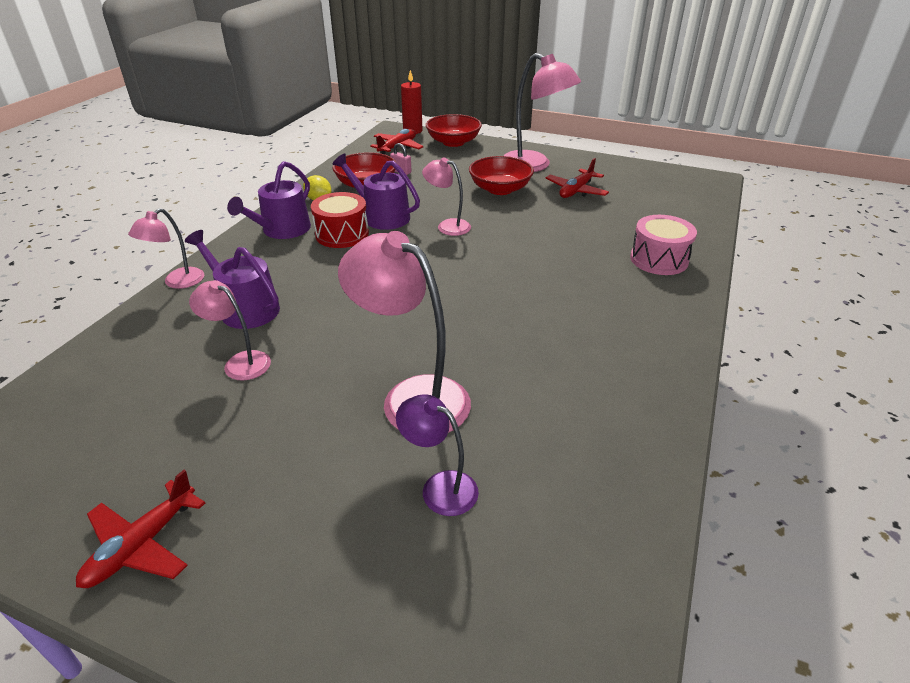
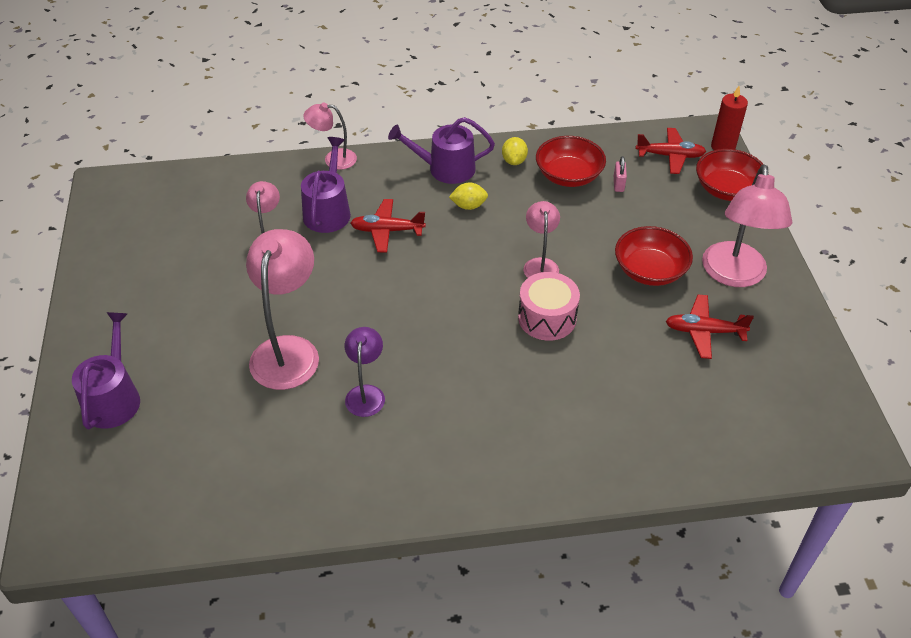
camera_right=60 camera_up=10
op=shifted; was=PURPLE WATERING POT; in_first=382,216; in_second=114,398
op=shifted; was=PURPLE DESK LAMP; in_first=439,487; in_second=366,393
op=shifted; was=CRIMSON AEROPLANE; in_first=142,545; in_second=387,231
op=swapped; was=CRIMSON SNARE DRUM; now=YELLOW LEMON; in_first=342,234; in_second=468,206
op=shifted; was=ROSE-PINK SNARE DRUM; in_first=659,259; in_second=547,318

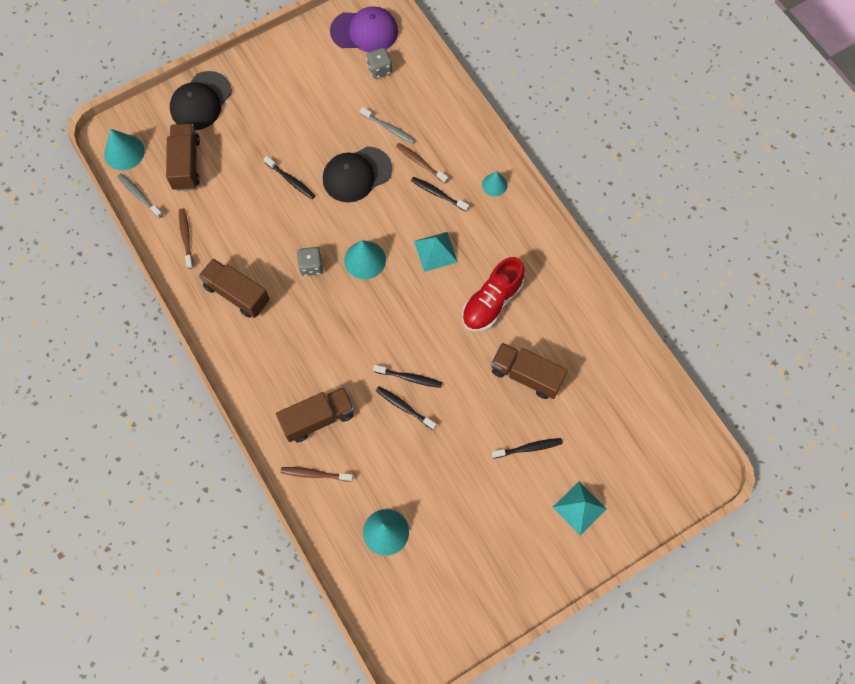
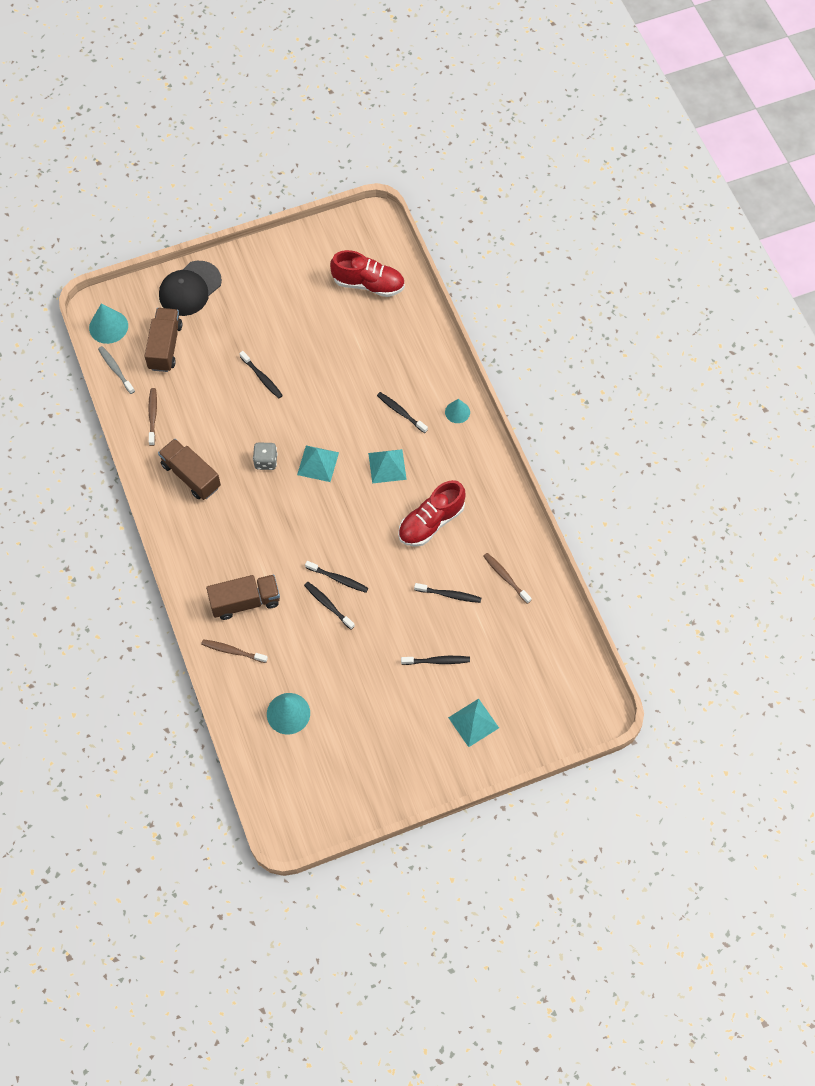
camera_right=10 camera_up=-5
op=swapped; was=AQUA SOLID CONE; now=AQUA PYRAMID; in_first=365,260; in_second=318,463
op=swapped; was=ASH-GREY DIE; now=CRIMSON SHOE; in_first=379,69; in_second=368,284
op=swapped; was=BROWN TOY TRUCK; now=BLACK DENTAL BRUSH; in_first=526,375; in_second=449,595
op=shifted; was=BROWN DENTAL BRUSH; in_first=420,163; in_second=505,577
op=gone; was=BLACK CAP; in_first=357,174
op=gone; was=PURPLE CAP; in_first=364,31
op=gone; was=ASH-GREY DENTAL BRUSH; in_first=389,128

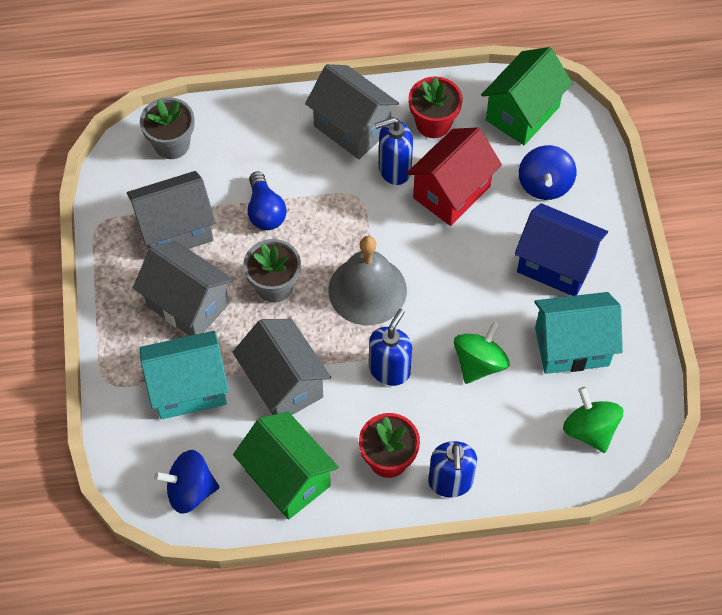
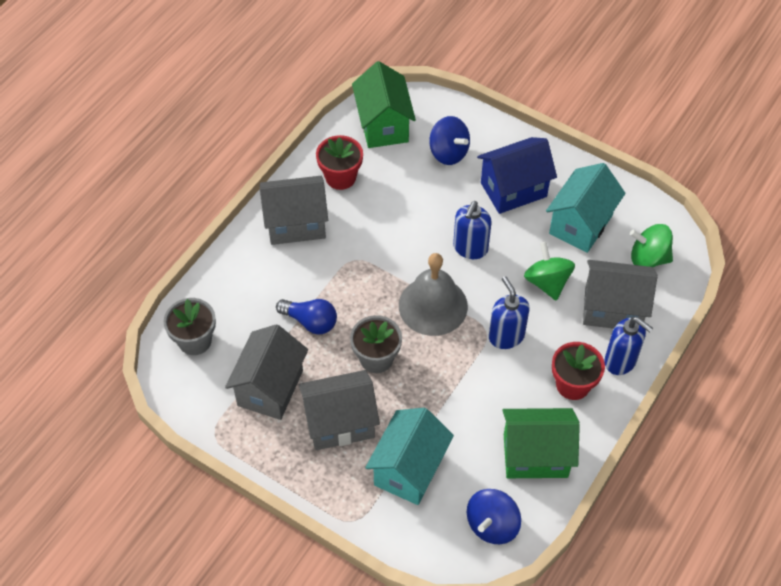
camera_right=-50 camera_up=-5
op=shifted; was=ROYAL BLUE PUMP BOTTLE; in_first=394,170; in_second=470,248
op=shifted; was=ASH-GREY COTTAGE; in_first=283,384; in_second=612,309
op=gone; was=CRIMSON COTTAGE; in_first=451,192

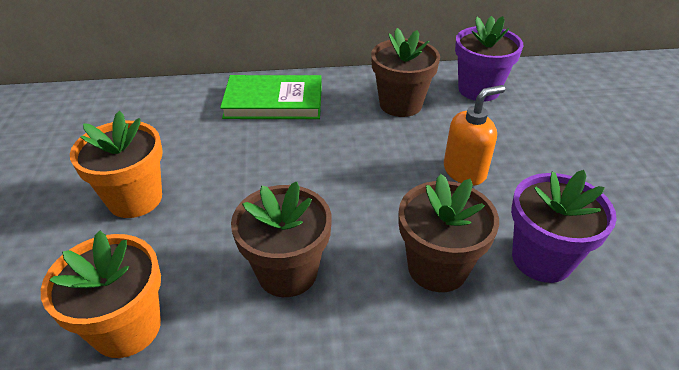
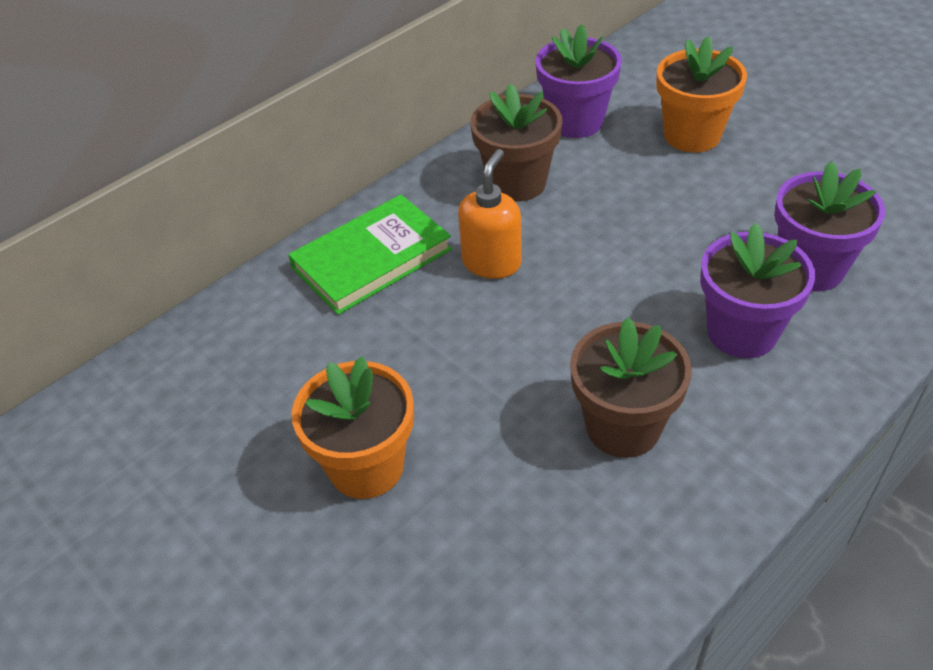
camera_right=-35 camera_up=5
op=shifted; was=BRIGHT ORANGE PUMP BOTTLE; in_first=465,171; in_second=491,262
op=shifted; was=BRIGHT ORANGE PLANT POT; in_first=127,328; in_second=692,135
op=repainted; was=BROWN PLANT POT; now=PURPLE PLANT POT; in_first=437,267; in_second=742,332

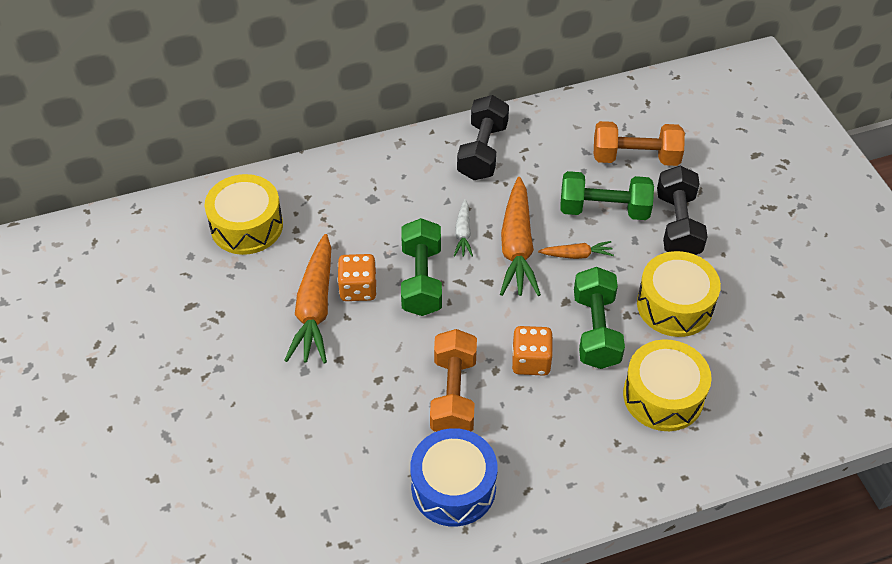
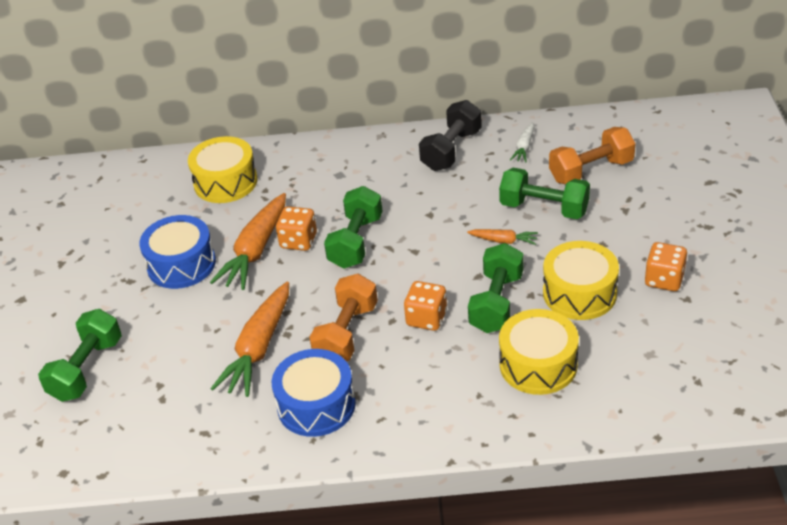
camera_right=20 camera_up=-10
op=new; now=LEAF-GREEN HAND WEIGHT; in_second=86,369
op=new; now=ROYAL BLUE SNARE DRUM; in_second=181,264
op=shifted; was=BRIGHT ORANGE CARROT; in_first=517,246; in_second=259,347
op=shifted; was=SNOW-WHITE CARROT; in_first=463,233; in_second=524,147
op=rotated; was=BRIGHT ORANGE HAND WEIGHT; in_first=635,157; in_second=591,171; clockwise=-45
op=new; now=BRIGHT ORANGE DIE; in_second=664,279
op=gone; was=BLACK HAND WEIGHT; in_first=678,225

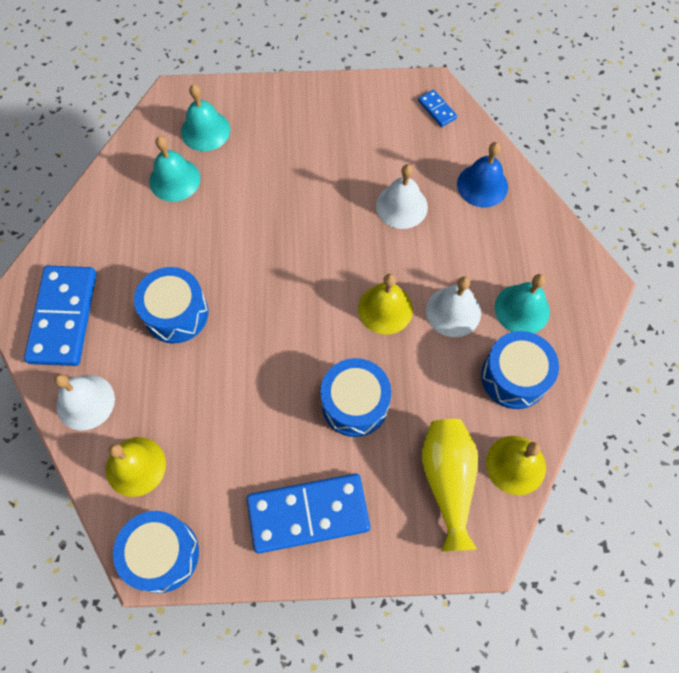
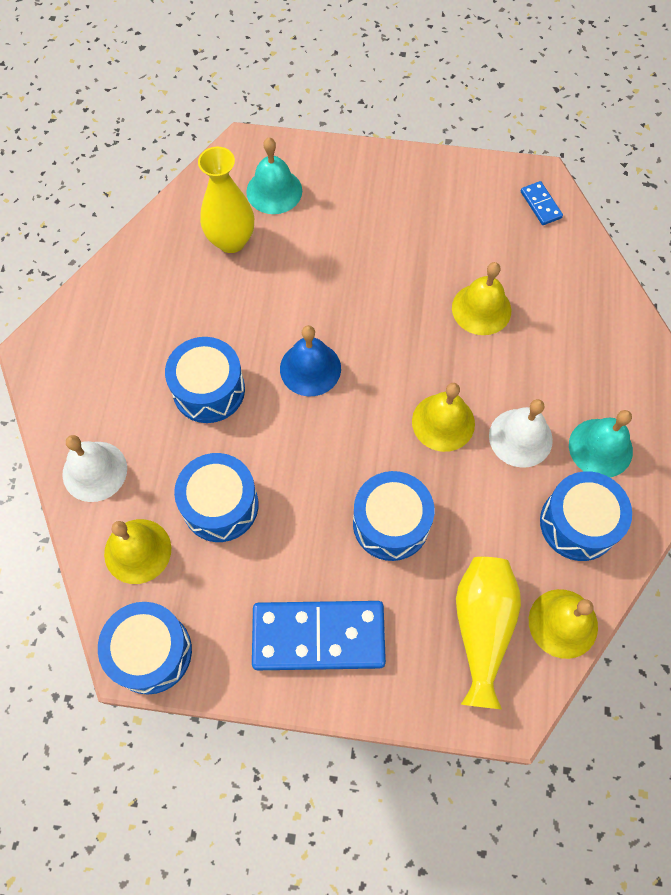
camera_right=10 camera_up=0
op=new; now=ROYAL BLUE SNARE DRUM; in_second=220,505
op=swapped; was=AQUA BELL; now=YELLOW VASE; in_first=174,179; in_second=231,241
op=shifted; was=ROYAL BLUE BELL; in_first=482,185; in_second=310,368
op=repainted; was=SNOW-WHITE BELL; now=YELLOW BELL; in_first=401,206; in_second=481,309
op=gone; was=ROYAL BLUE DOMINO PIECE; in_first=64,317

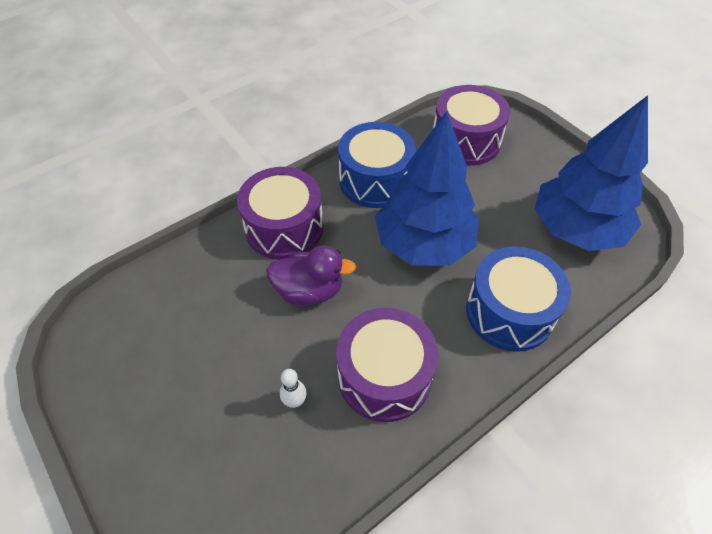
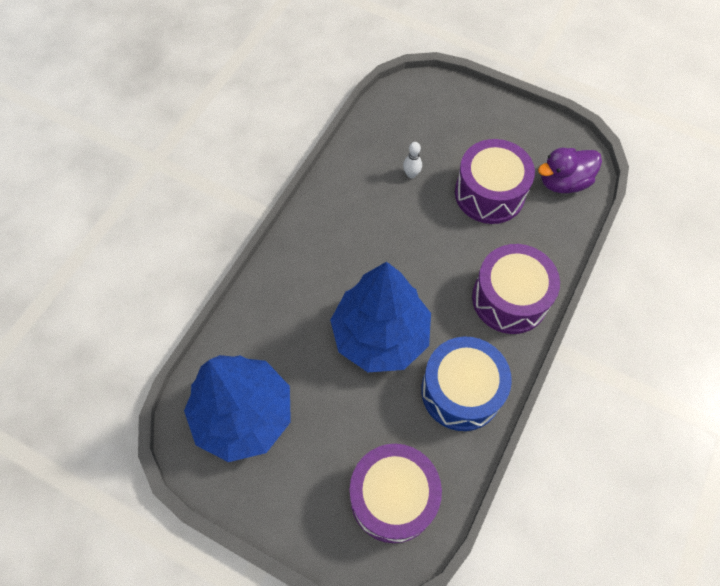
camera_right=155 camera_up=10
op=shifted; was=PURPLE SNARE DRUM; in_first=384,376; in_second=489,193
op=shifted; was=PURPLE RUBBER DUCK; in_first=309,291; in_second=563,182
op=gone; was=ROYAL BLUE SNARE DRUM; in_first=509,312

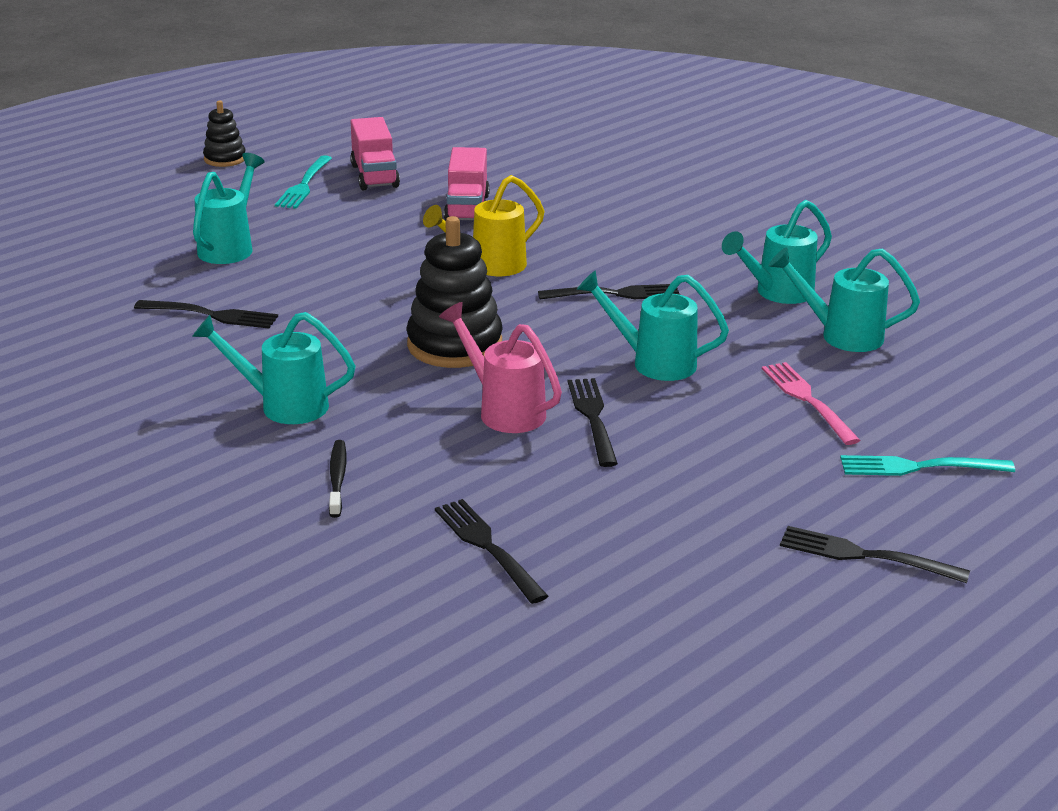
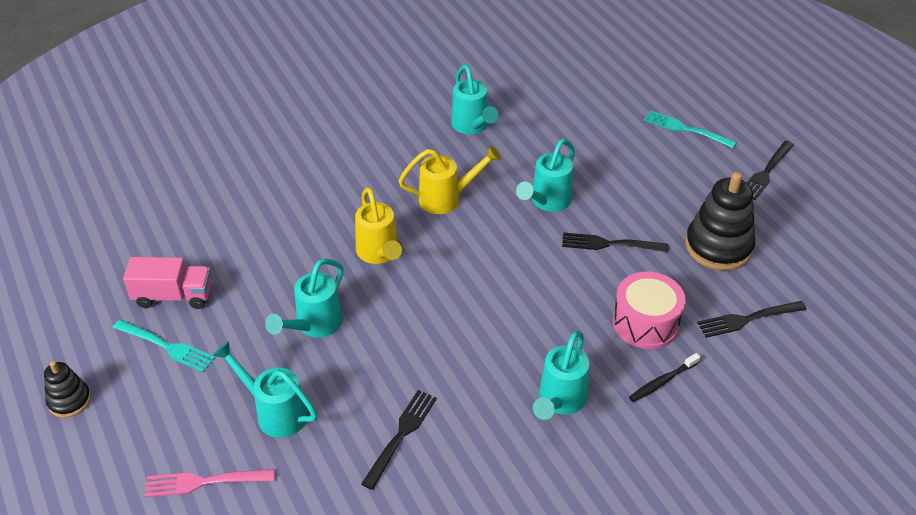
camera_right=-75 camera_up=15
op=shifted; was=ROSE-PINK FORK; in_first=807,400; in_second=204,482
op=shifted; was=AQUA WATERING POT; in_first=840,335; in_second=314,326
op=swapped; was=BLACK FORK; now=YELLOW WATERING POT; in_first=615,294; in_second=447,198
op=new; now=ROSE-PINK SNARE DRUM; in_second=645,323
op=rotated; was=BLACK DENTAL BRUSH; in_first=337,478; in_second=662,381; clockwise=-45
op=rotated; was=AQUA FORK; in_first=919,467; in_second=686,129; clockwise=105
op=shifted; was=BLACK RING STACKER; in_first=454,345; in_second=718,246
op=gone; was=ROSE-PINK WATERING POT; in_first=504,410
op=gone; was=ROSE-PINK TOY TRUCK; in_first=467,208

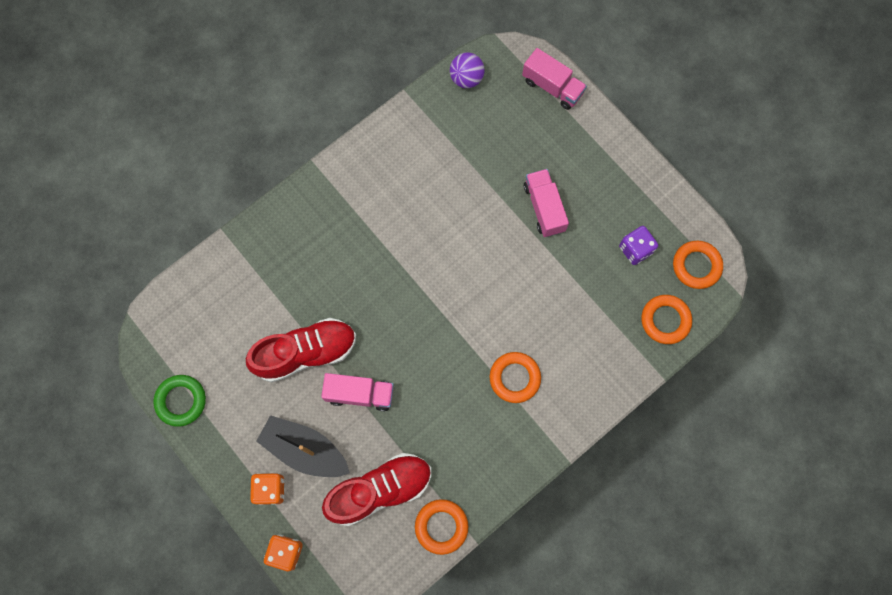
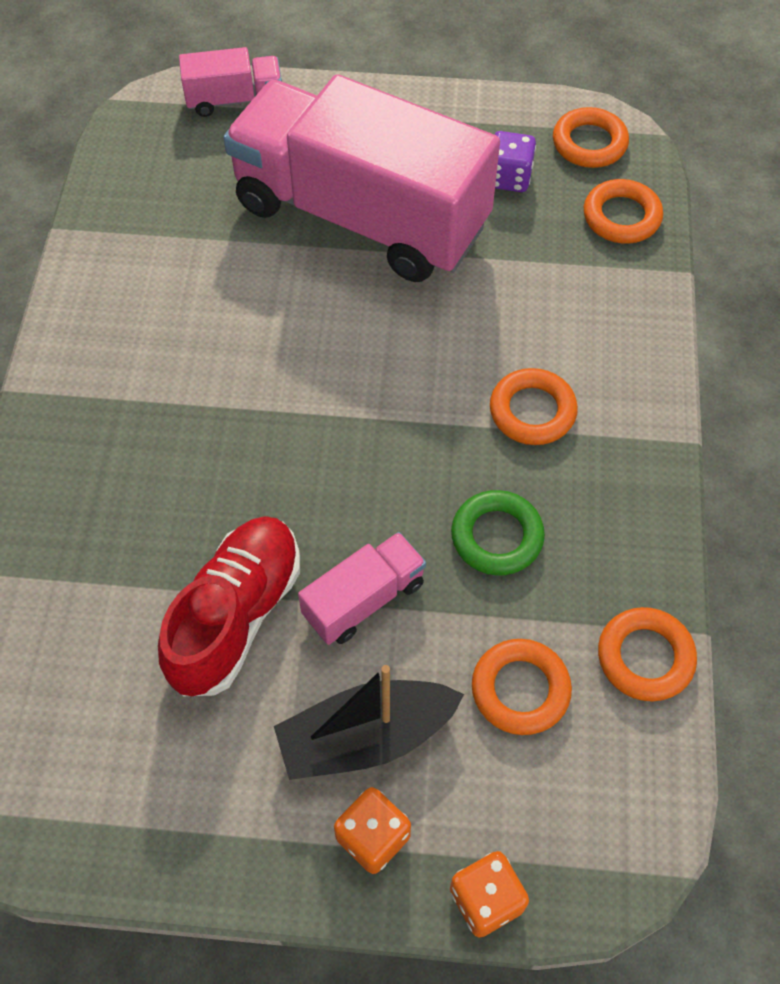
camera_right=-45 camera_up=-15
op=scaled; was=ROSE-PINK TOY TRUCK; in_first=544,208; in_second=360,216; ratio=2.43
op=shifted; was=LEAF-GREEN TORUS; in_first=181,401; in_second=497,536
op=swapped; was=CRIMSON SHOE; now=BRIGHT ORANGE TORUS; in_first=380,490; in_second=520,689
op=gone; was=PURPLE BALL; in_first=466,78

